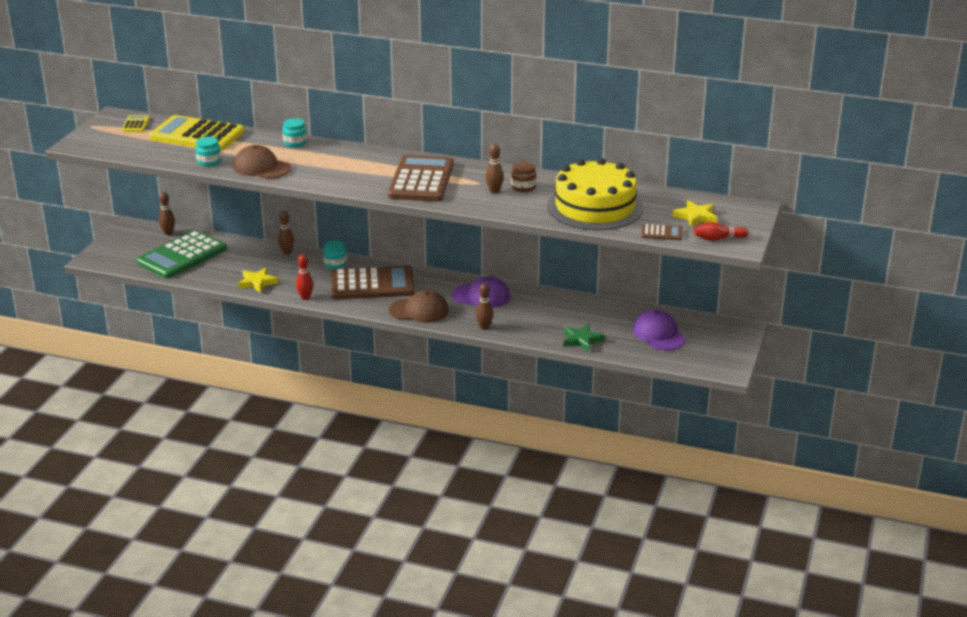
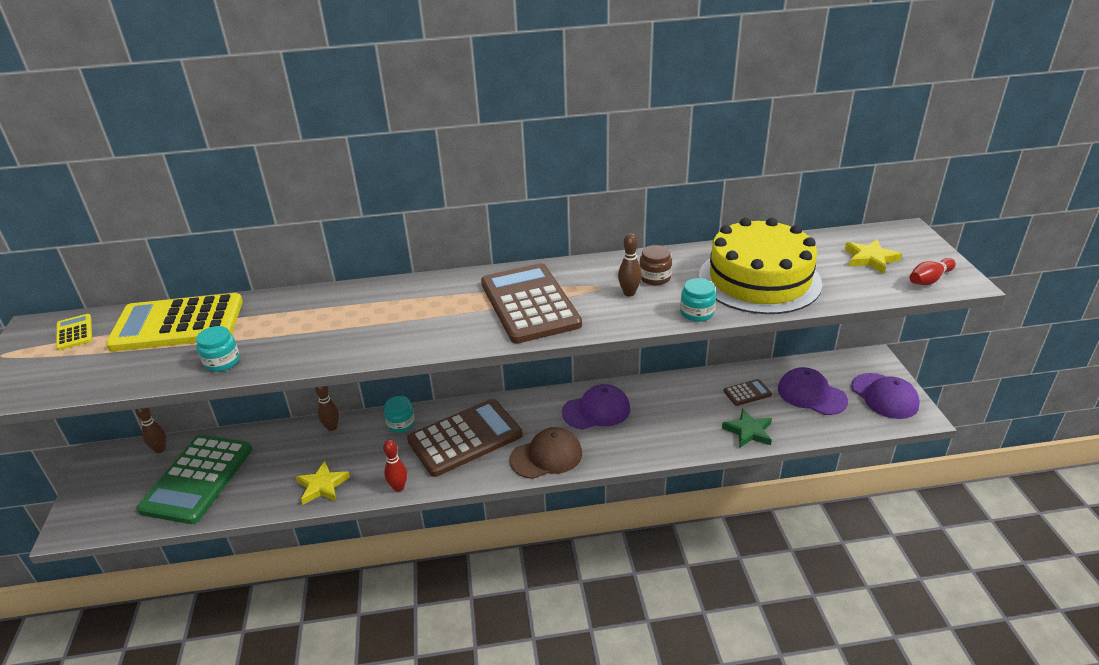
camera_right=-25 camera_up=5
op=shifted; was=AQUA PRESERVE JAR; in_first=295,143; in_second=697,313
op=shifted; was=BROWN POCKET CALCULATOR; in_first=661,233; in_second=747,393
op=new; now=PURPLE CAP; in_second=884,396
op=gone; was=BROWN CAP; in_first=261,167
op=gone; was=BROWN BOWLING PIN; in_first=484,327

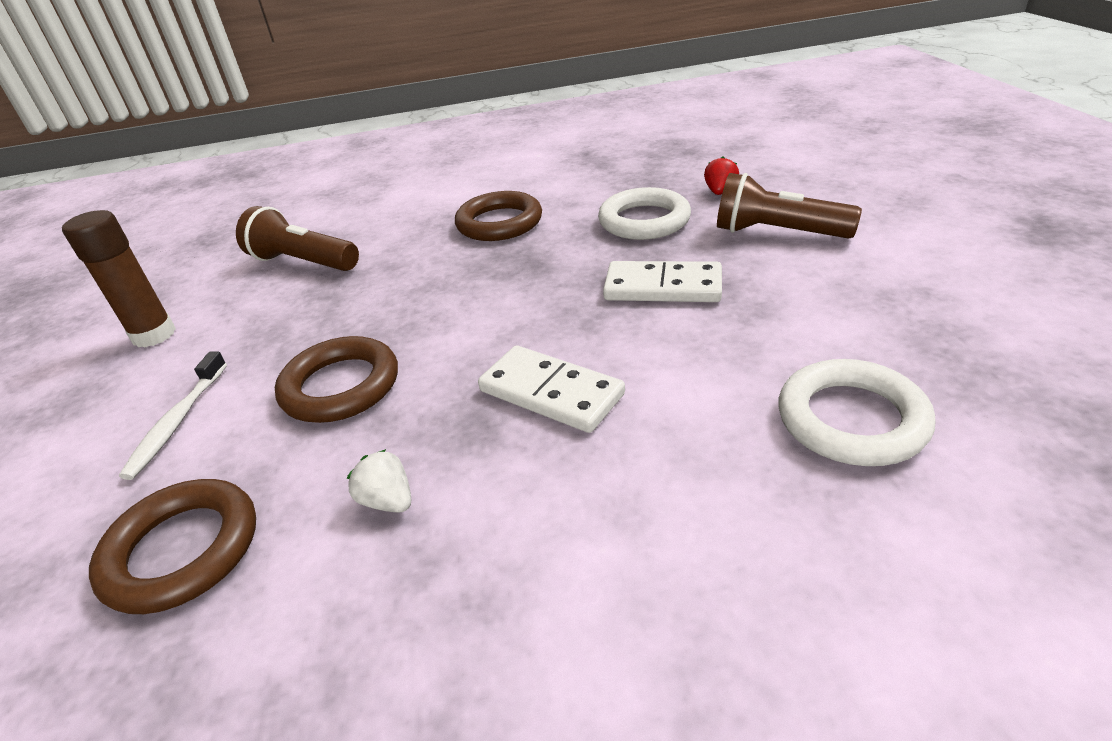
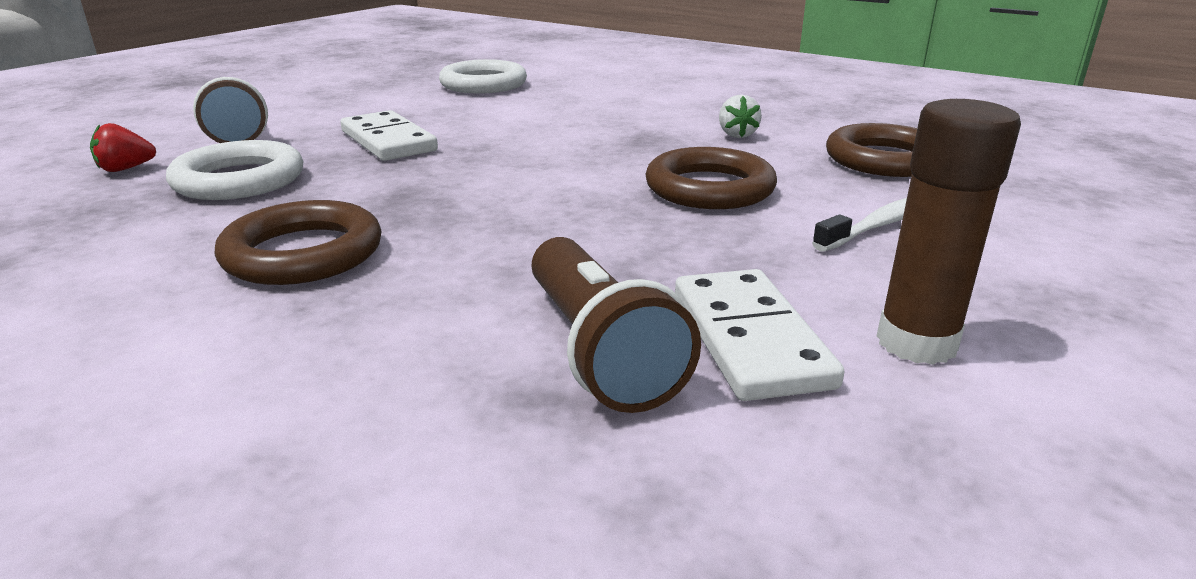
camera_right=-140 camera_up=-10
op=shifted; was=SNOW-WHITE DOMINO PIECE; in_first=551,393; in_second=750,339

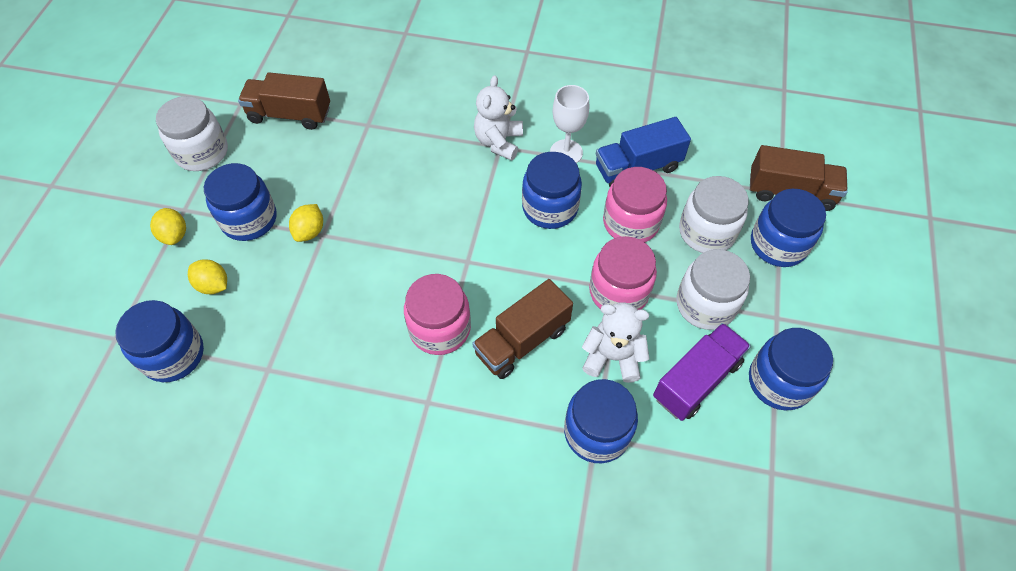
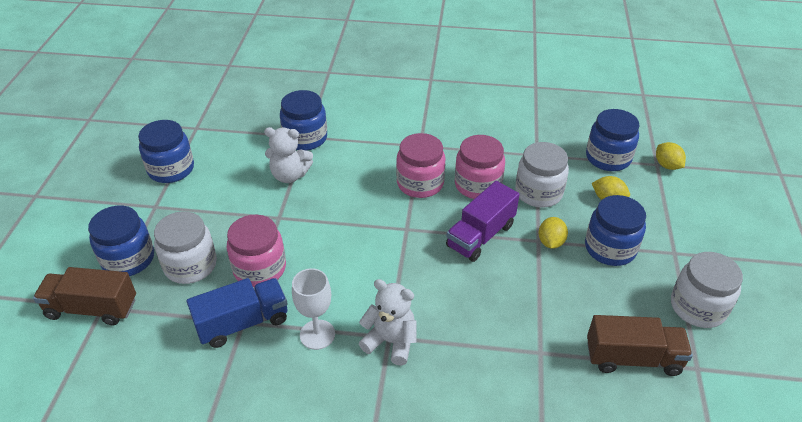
camera_right=175 camera_up=-15
op=rotated; was=SNOW-WHITE TEDDY; in_first=498,142; in_second=391,341; clockwise=-75
op=shifted; was=PURPLE TOY TRUCK; in_first=696,380; in_second=480,236
op=shifted; was=ROSE-PINK PRESERVE JAR; in_first=618,292; in_second=478,185
op=shifted; was=SNOW-WHITE PRESERVE JAR; in_first=705,304; in_second=538,193
op=shifted; was=YELLOW LEMON; in_first=174,235; in_second=667,165
op=gone; was=BROWN TOY TRUCK; in_first=522,341
op=gone; was=ROYAL BLUE PRESERVE JAR; in_first=550,208

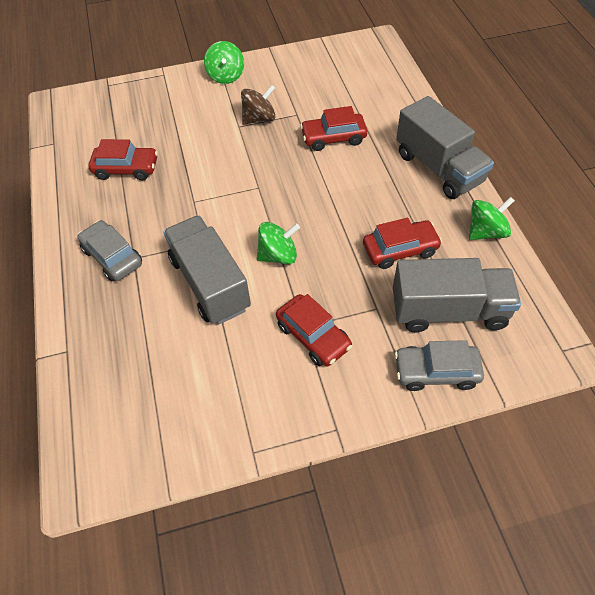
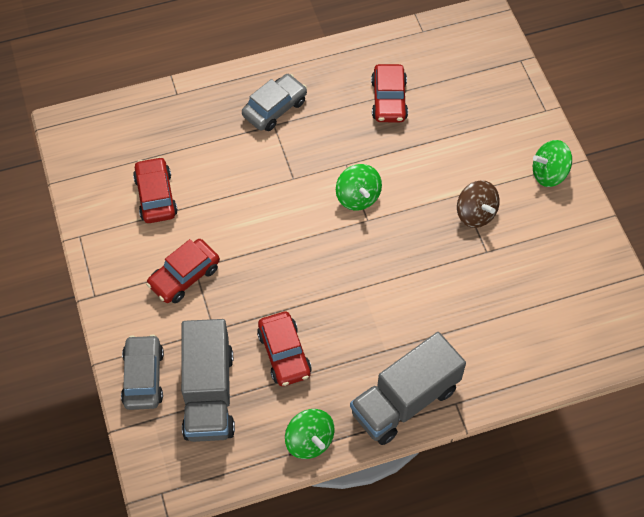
camera_right=85 camera_up=5
op=shifted; was=CRIMSON CAR; in_first=333,138; in_second=156,196
op=shifted; was=LEAF-GREEN WHIRLIGIG; in_first=278,255; in_second=358,197
op=gone; was=ASH-GREY TOY TRUCK; in_first=210,283

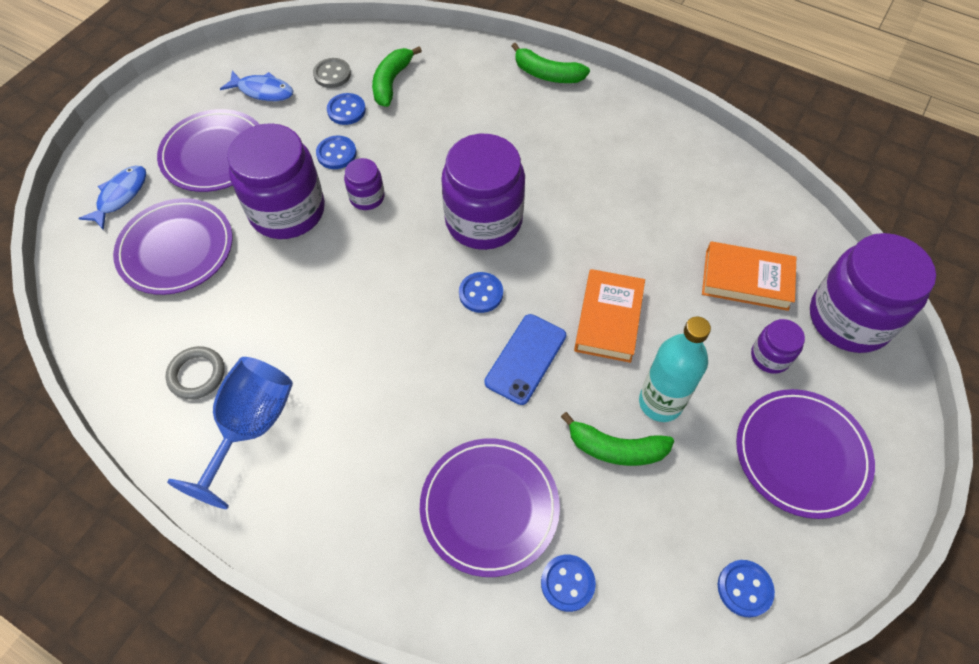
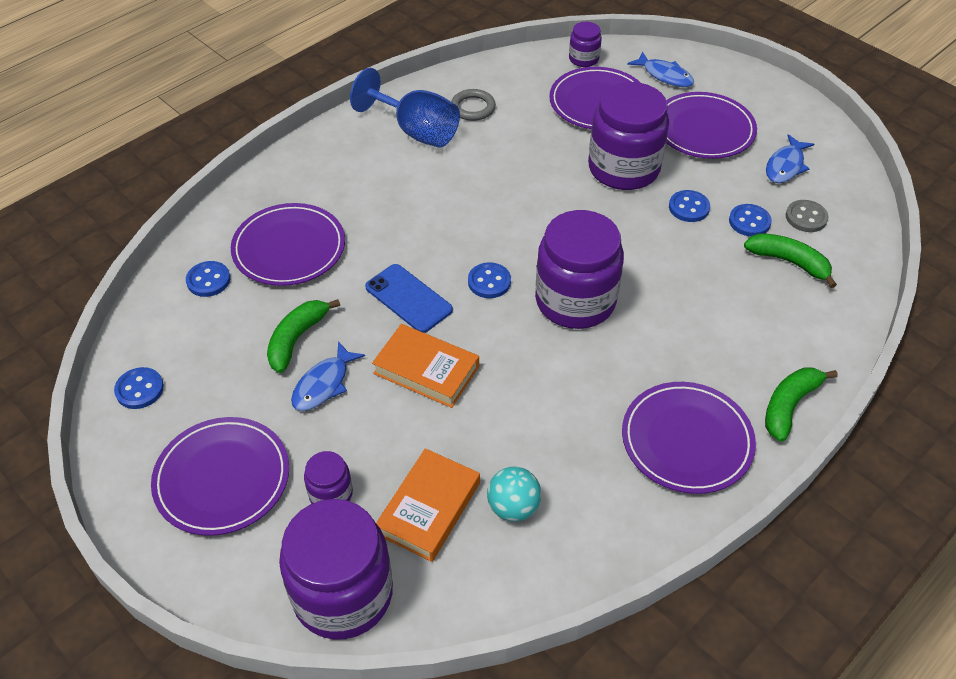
camera_right=105 camera_up=-10
op=swapped; was=AQUA FLASK; now=ROYAL BLUE FISH FIGURE; in_first=660,402; in_second=323,384
op=new; now=AQUA BALL; in_second=513,507
op=shifted; was=PURPLE PRESERVE JAR; in_first=367,197; in_second=583,59
op=new; now=PURPLE FLAT DISH; in_second=686,440

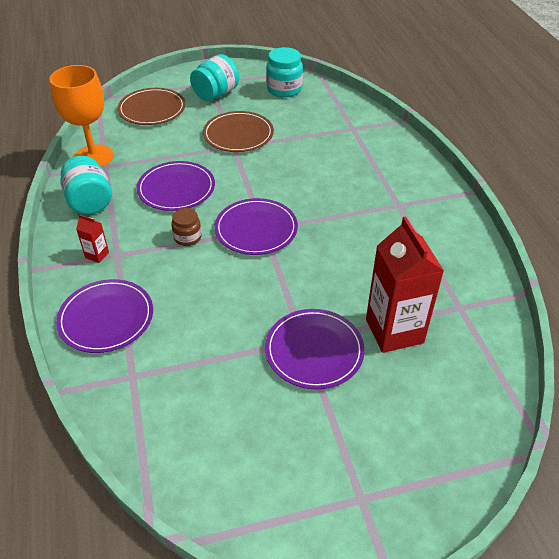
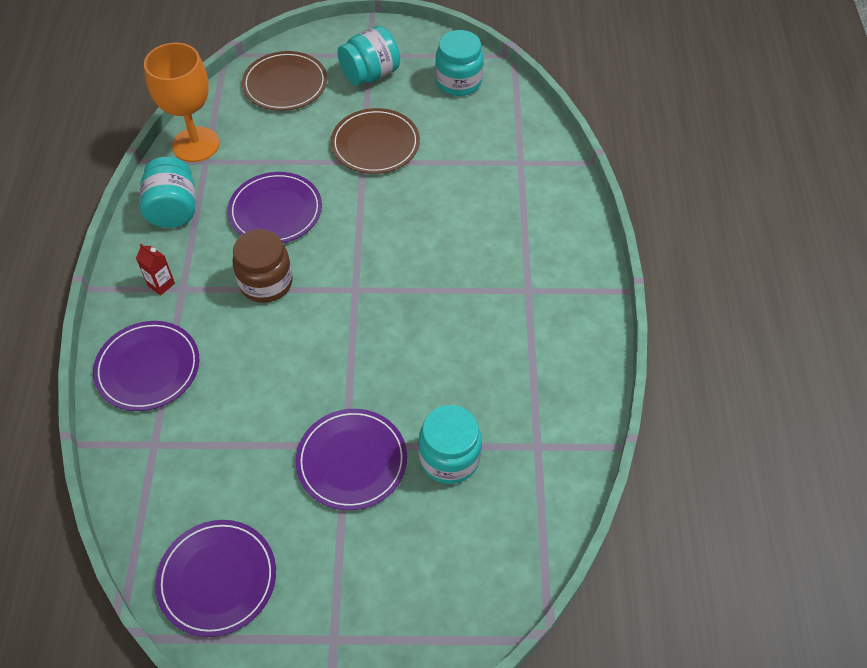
camera_right=15 camera_up=10
op=shifted; was=PURPLE FLAT DISH; in_first=256,229; in_second=217,579
op=scaled; was=BROWN PRESERVE JAR; in_first=187,237; in_second=266,283; ratio=1.65
op=swapped; was=CRIMSON MILK CARTON; now=AQUA PRESERVE JAR; in_first=394,331; in_second=449,458

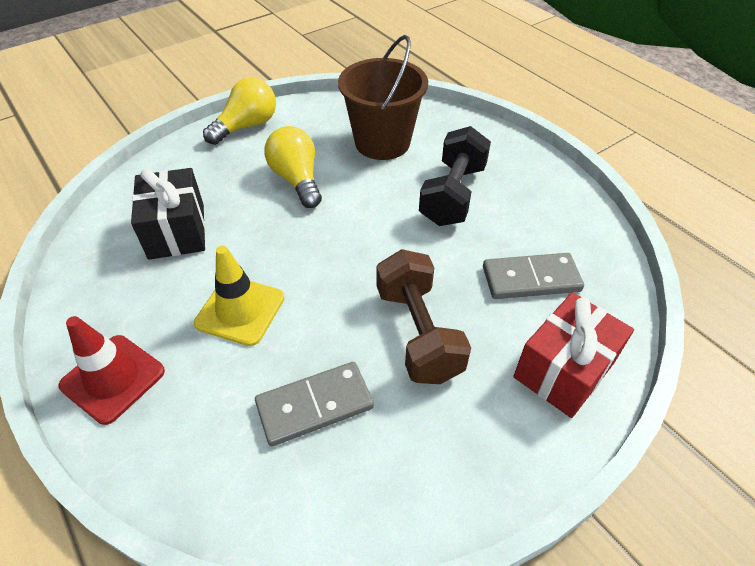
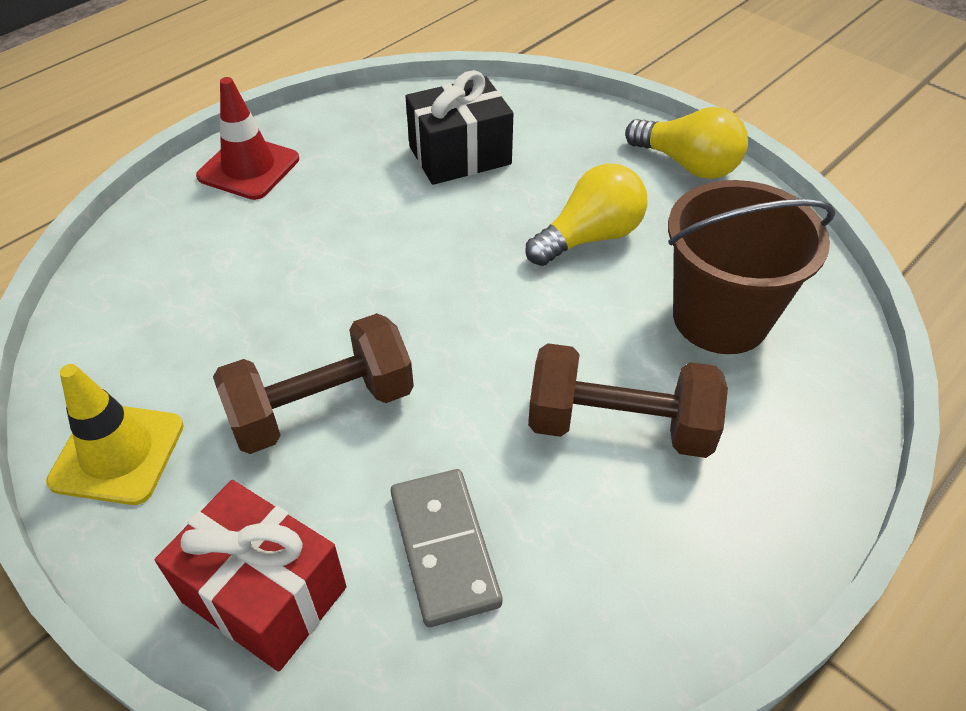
camera_right=80 camera_up=0
op=shifted; was=YELLOW TRAFFIC CONE; in_first=240,310; in_second=117,453
op=repainted; was=BLACK HAND WEIGHT; now=BROWN HAND WEIGHT; in_first=453,195; in_second=619,426
op=gone; was=ASH-GREY DOMINO PIECE; in_first=314,405

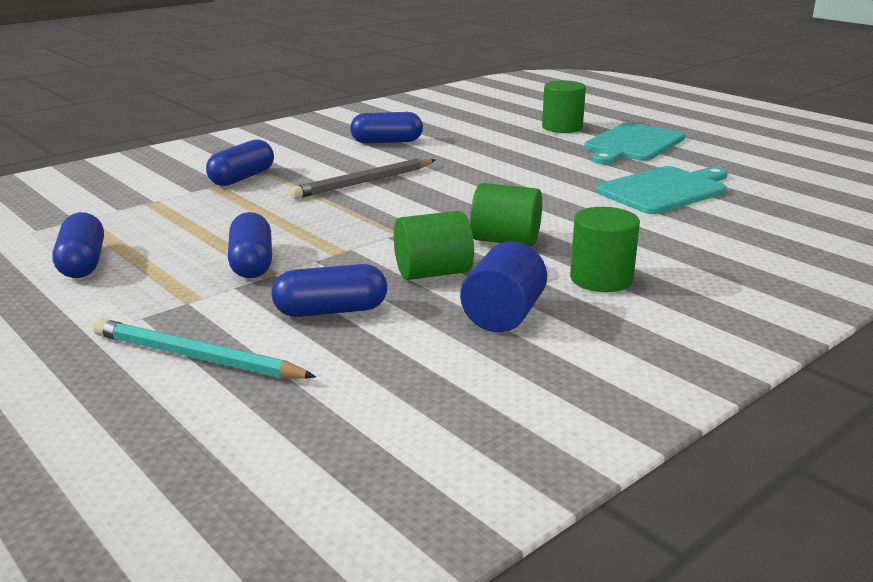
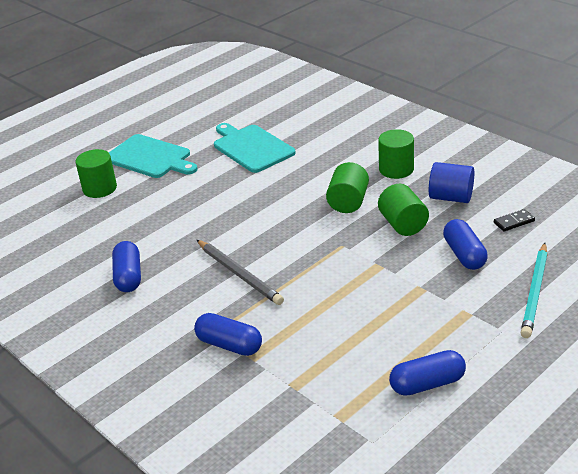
camera_right=-90 camera_up=10
op=new; now=BLACK DOMINO PIECE; in_second=514,222
op=gone; was=ROYAL BLUE CAPSULE; in_first=252,263

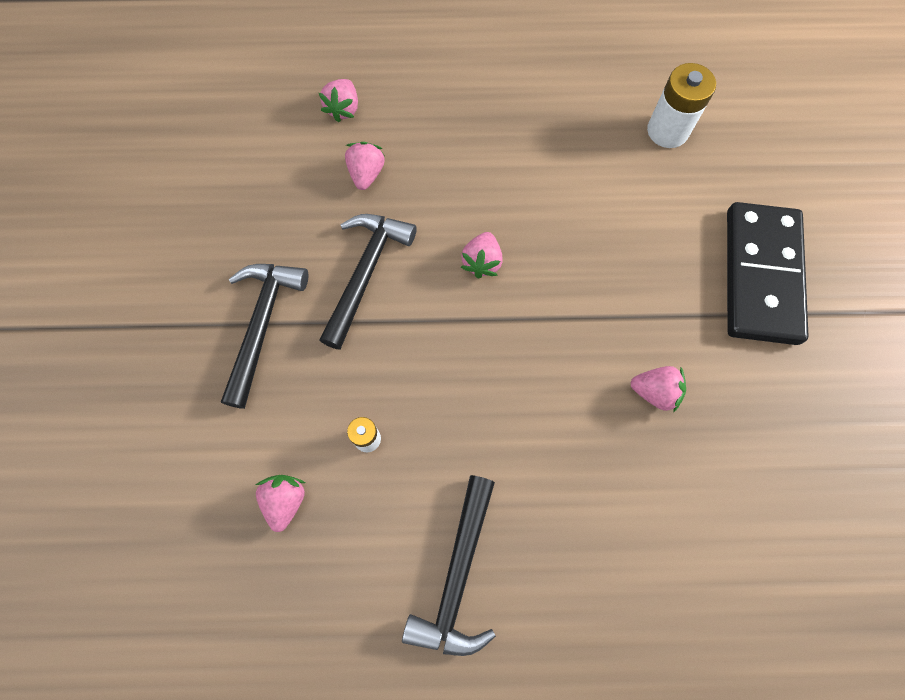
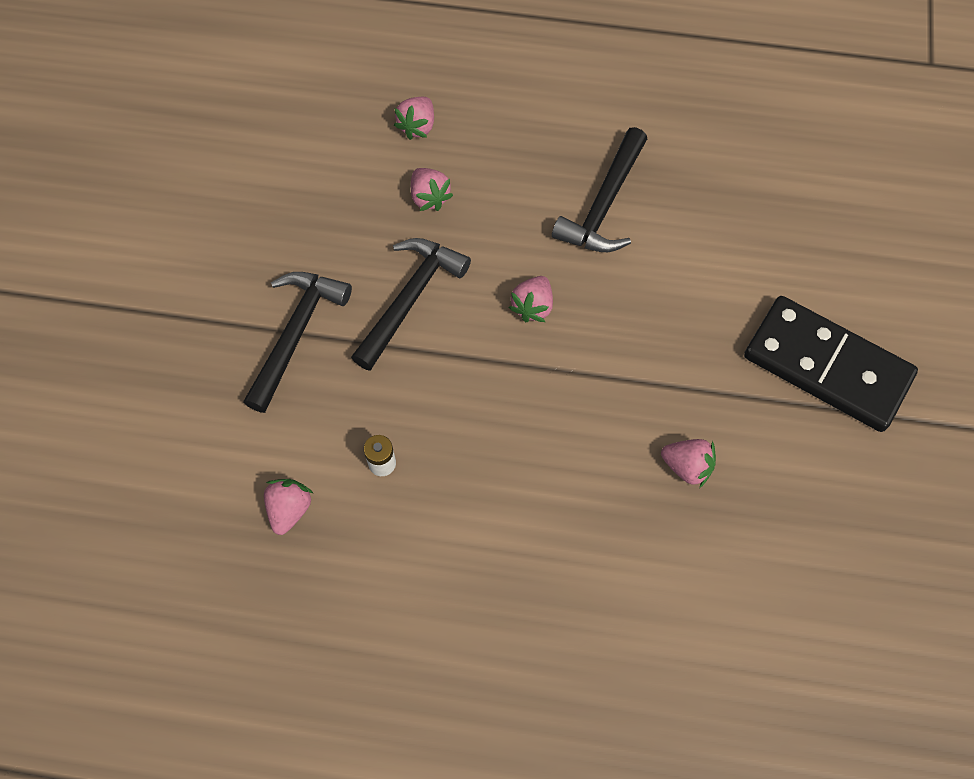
camera_right=10 camera_up=-5
op=rotated; was=ROSE-PINK TOY STRAWBERRY; in_first=366,174; in_second=429,197; clockwise=135
op=shifted; was=BLACK CARPENTER'S HAMMER; in_first=458,575; in_second=604,204
op=rotated; was=BLACK DOMINO PIECE; in_first=760,275; in_second=826,367; clockwise=-75
op=gone; was=SNOW-WHITE POWER CELL; in_first=667,131

